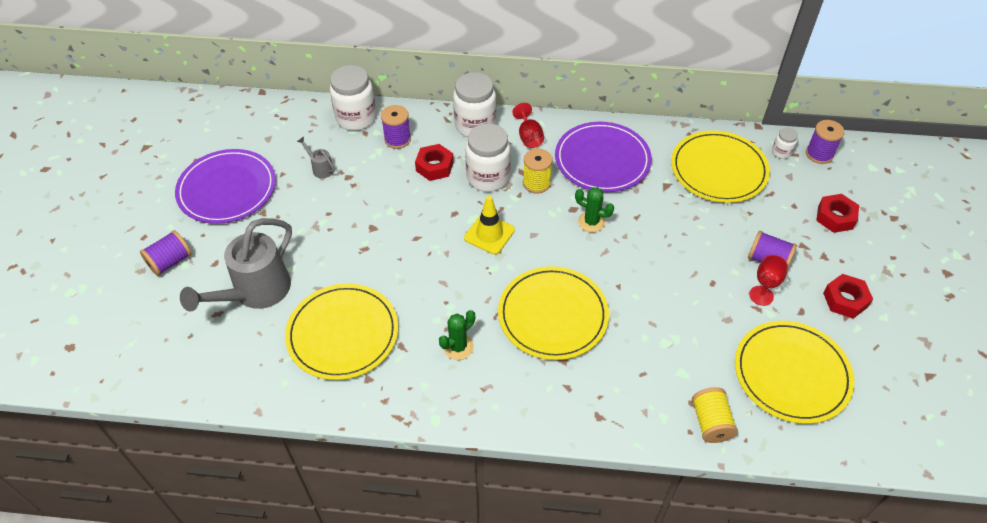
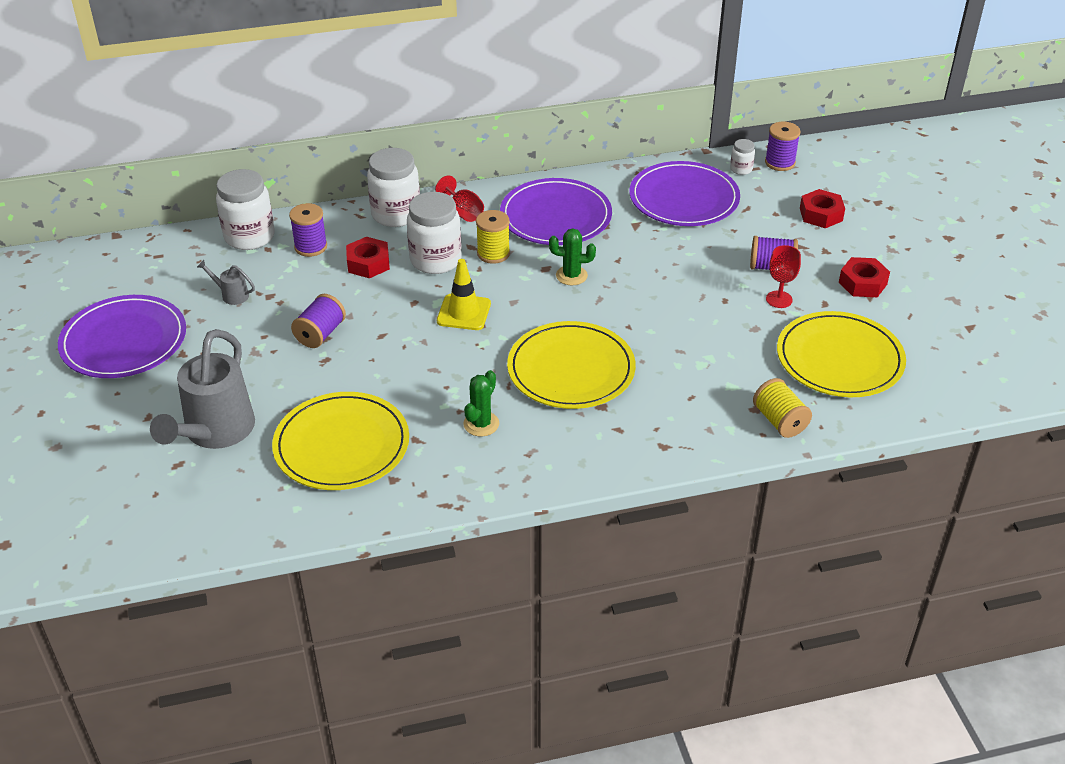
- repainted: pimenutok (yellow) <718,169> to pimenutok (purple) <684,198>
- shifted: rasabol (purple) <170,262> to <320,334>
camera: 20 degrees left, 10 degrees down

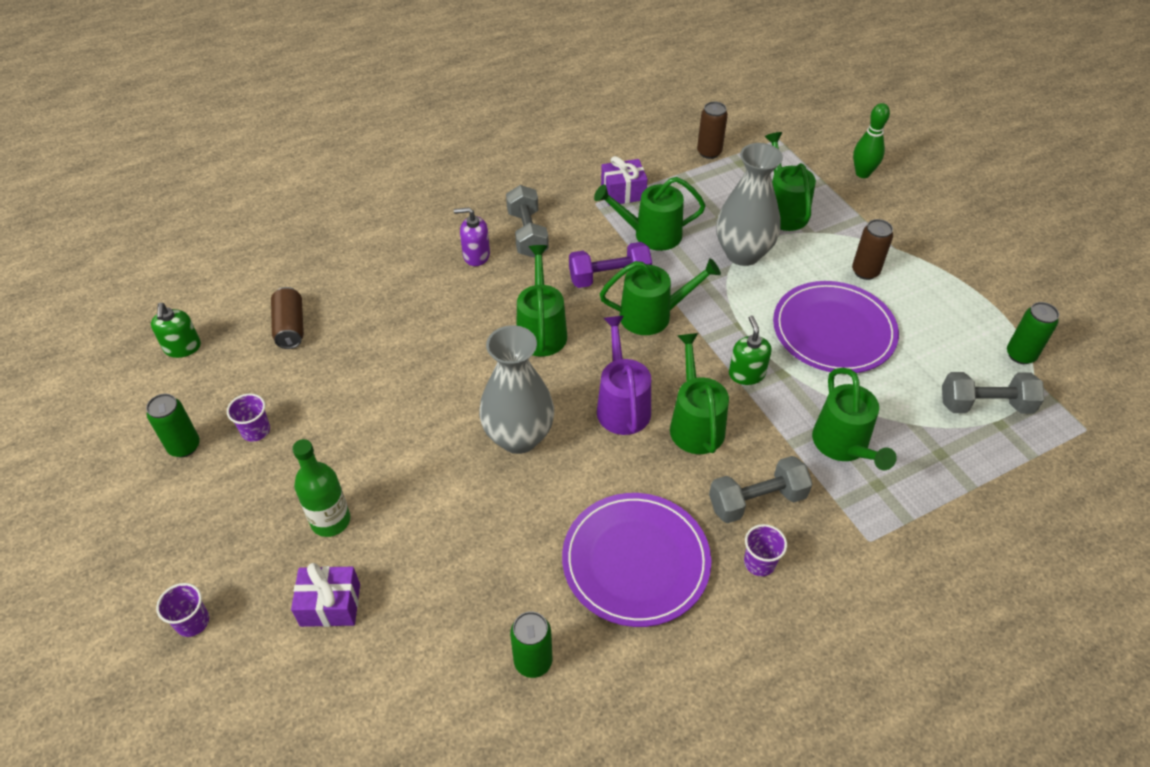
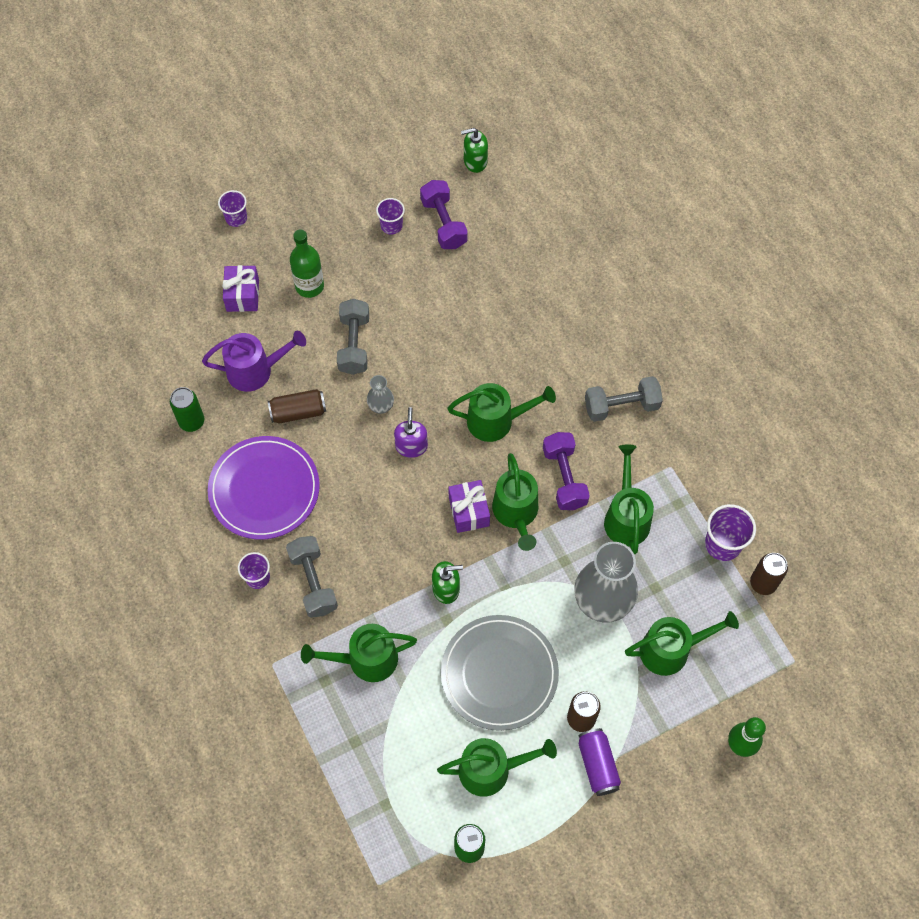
- shifted: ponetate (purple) <623,192> to <469,511>
- shifted: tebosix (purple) <476,255> to <411,446>
- repainted: pimenutok (purple) <833,330> to pimenutok (grey) <499,673>
- shifted: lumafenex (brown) <290,327> to <298,412>
- shifted: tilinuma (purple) <622,405> to <255,370>
- scaled: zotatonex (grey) <518,437> = <381,406> x0.46
- shifted: tilinuma (green) <695,424> to <491,769>
- shifted: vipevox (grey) <985,405> to <354,344>
- gone: lumafenex (green) <184,446>
- new: vipevox (purple) <443,223>
- new: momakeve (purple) <723,544>
- new: lumafenex (purple) <597,765>
camera: 90 degrees right, 15 degrees up

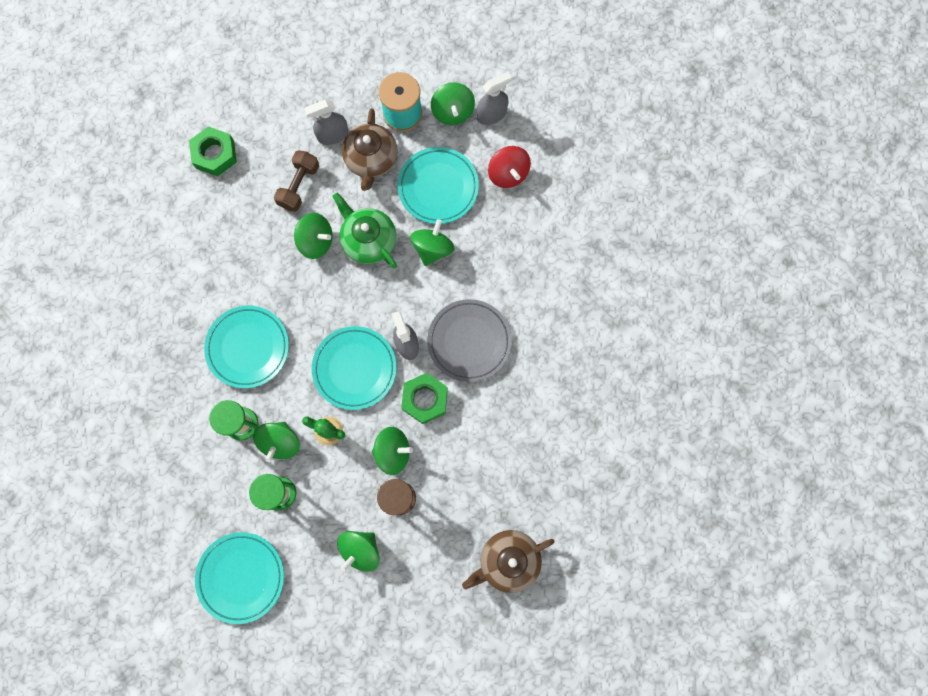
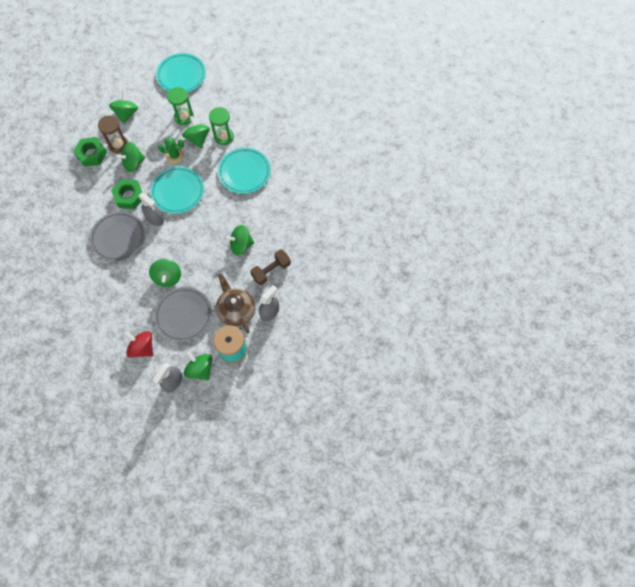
- shifted: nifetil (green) <215,154> to <91,154>
- repainted: pimenutok (turquoise) <438,187> to pimenutok (grey) <184,315>
- rotated: vipevox (brown) <299,186> = <271,270> 60 degrees clockwise
- gone: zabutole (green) <368,240>
- gone: zabutole (brown) <508,561>
camera: 150 degrees right, 10 degrees down

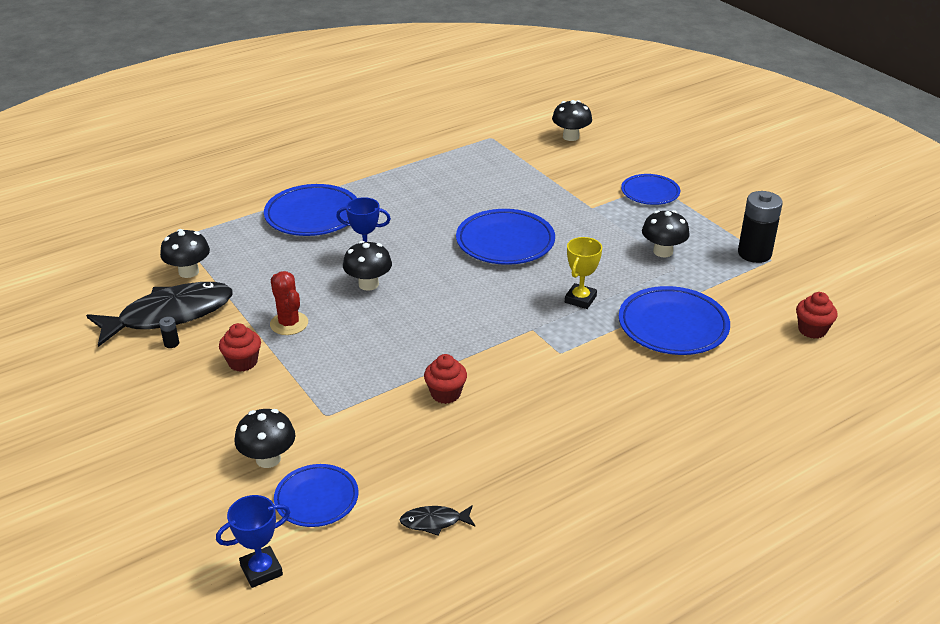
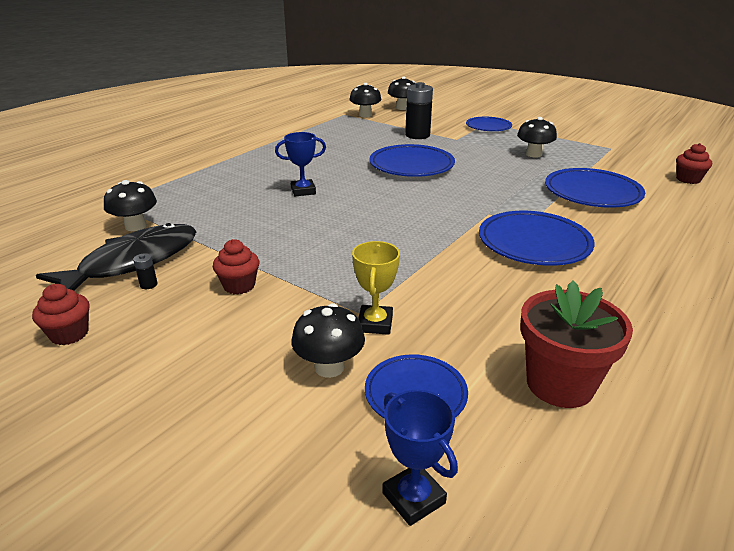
- shifted: pimenutok (blue) <312,215> to <534,243>
- shifted: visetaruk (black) <754,253> to <417,135>
- shifted: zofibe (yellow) <580,299> to <375,324>
- shifted: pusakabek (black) <368,284> to <365,115>
- gone: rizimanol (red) <289,324>
- shifted: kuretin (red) <445,394> to <69,334>
- rotated: zofibe (blue) <261,570> = <414,498> 75 degrees counterclockwise
- swapped: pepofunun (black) <434,522> to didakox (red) <560,384>
camera: 20 degrees left, 5 degrees down

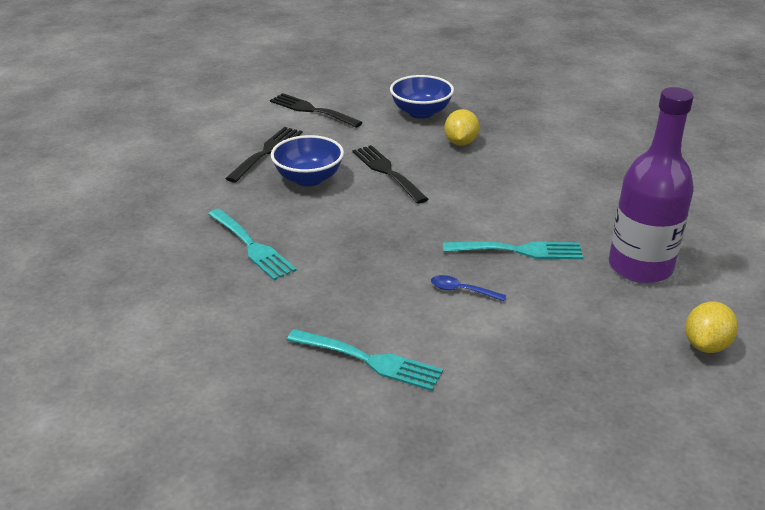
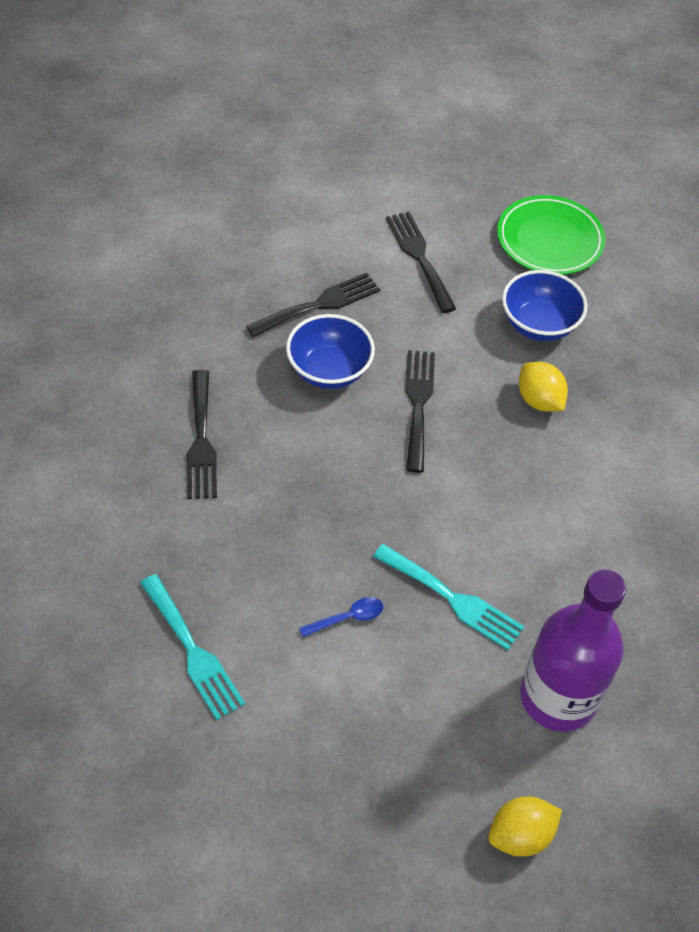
- rotated: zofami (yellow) <460,143> = <539,400> 75 degrees counterclockwise
- repainted: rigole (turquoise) <252,246> to rigole (black) <201,440>
- rotated: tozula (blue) <462,290> = <347,618> 105 degrees clockwise
- new: pimenutok (green) <549,240>
camera: 30 degrees right, 20 degrees up

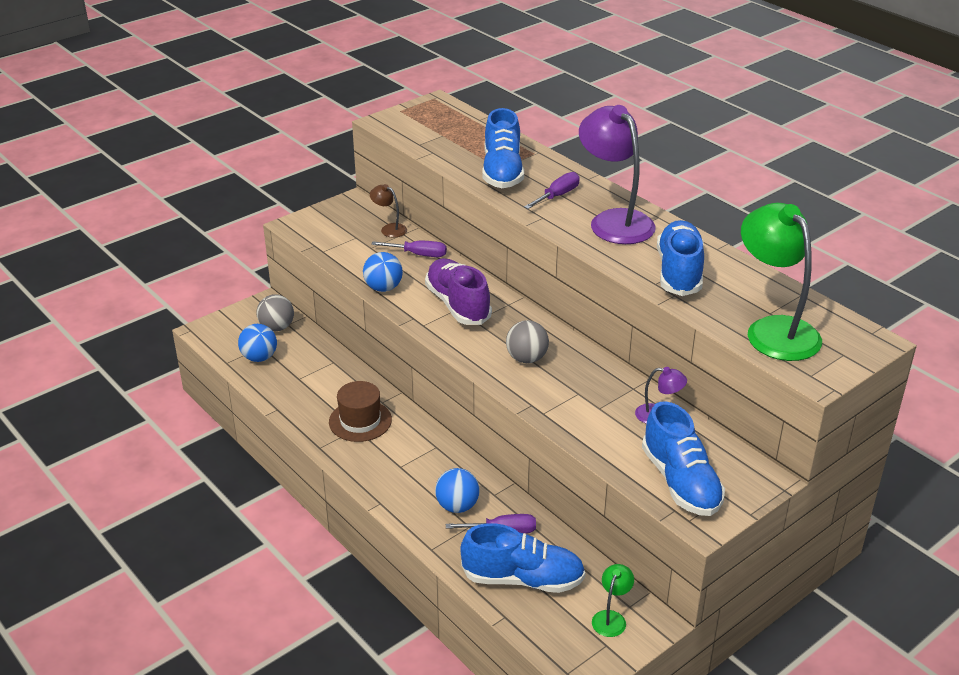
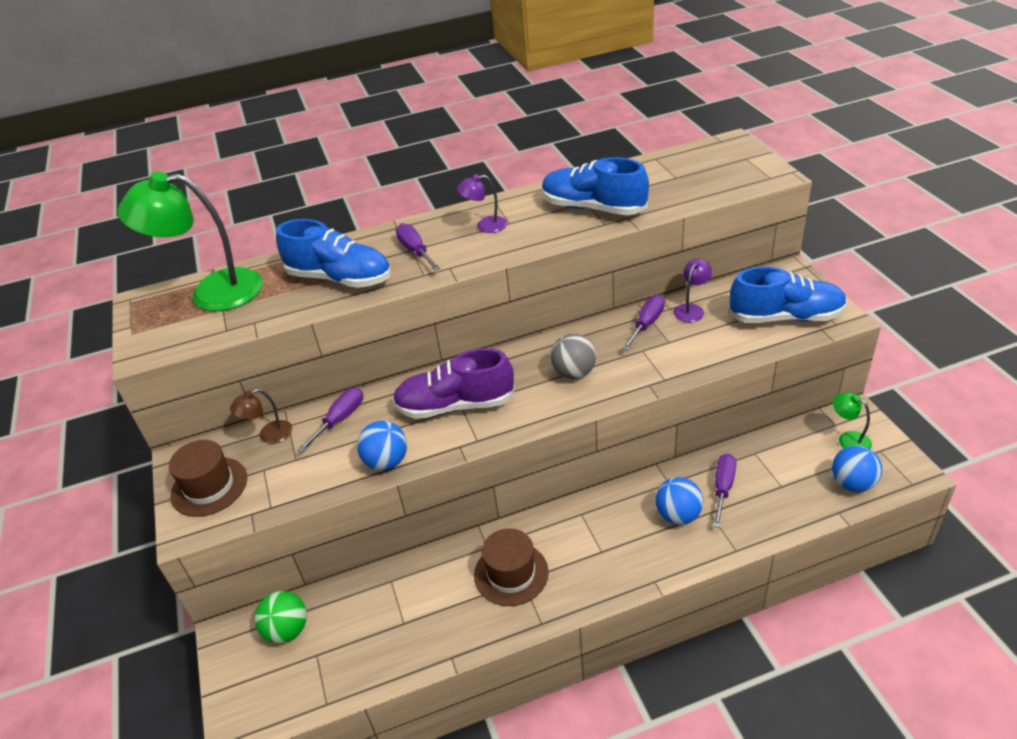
- scaled: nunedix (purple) <614,221> = <485,226> x0.46
- shifted: nunedix (green) <774,330> to <212,292>
- repainted: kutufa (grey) <277,327> to kutufa (green) <287,630>
- shifted: kutufa (blue) <259,357> to <852,483>
- gone: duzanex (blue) <523,579>
- new: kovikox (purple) <646,324>
- new: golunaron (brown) <209,486>
camera: 65 degrees left, 5 degrees up

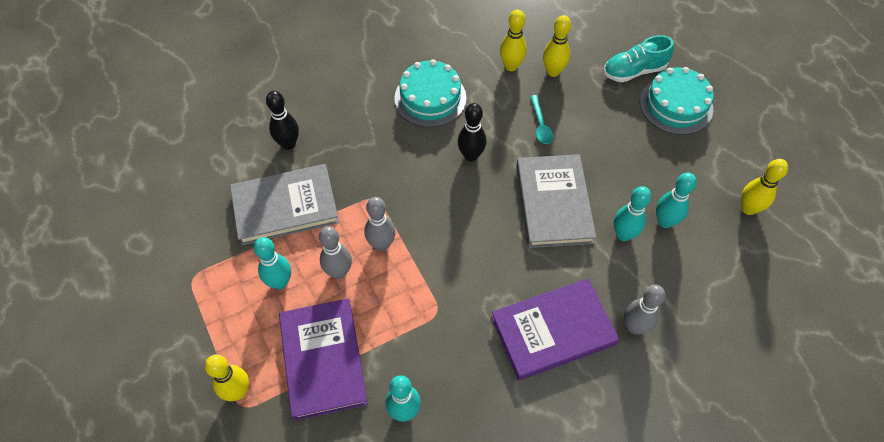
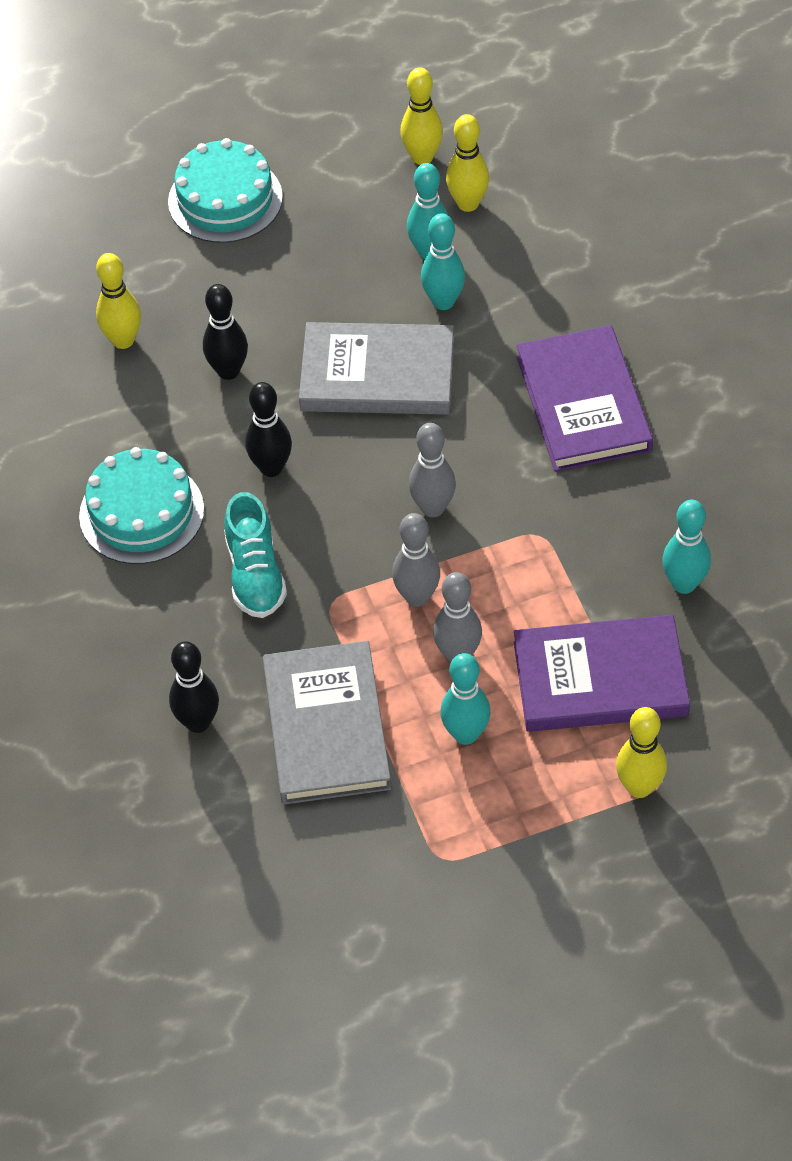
- shifted: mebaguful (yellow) <511,66> to <468,204>
- shifted: duzanex (turquoise) <634,71> to <255,574>
- swapped: tozula (turquoise) <540,125> to mebaguful (black) <228,371>
- shifted: mebaguful (grey) <634,327> to <433,508>
camera: 80 degrees left, 5 degrees down

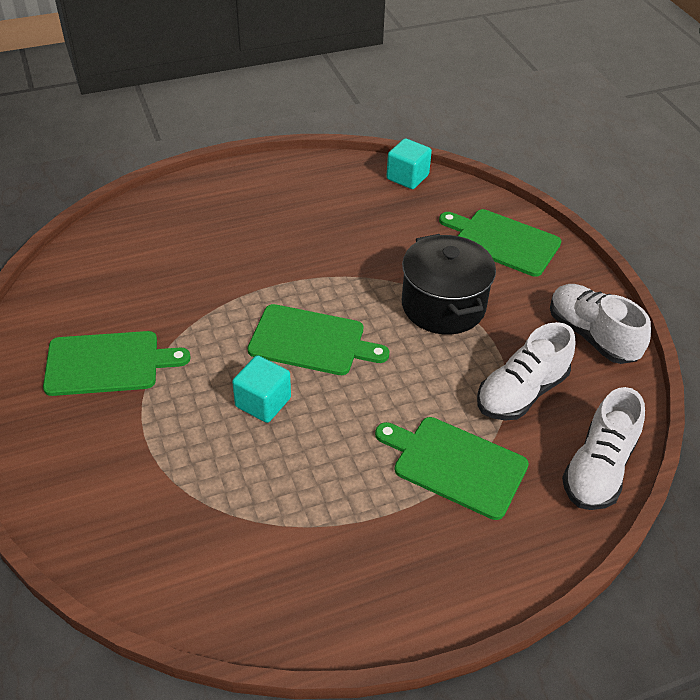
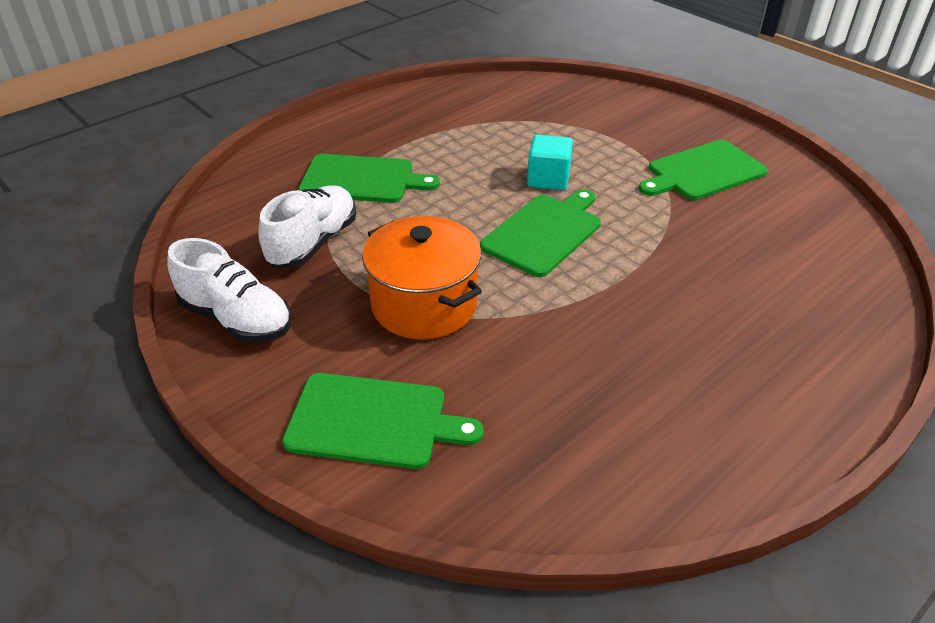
- gone: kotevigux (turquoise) <407,177>
- repainted: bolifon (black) <443,305> to bolifon (orange) <424,304>
- rotated: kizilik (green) <311,341> = <544,232> 135 degrees clockwise
- gone: duzanex (white) <598,469>
camera: 160 degrees right, 5 degrees down

